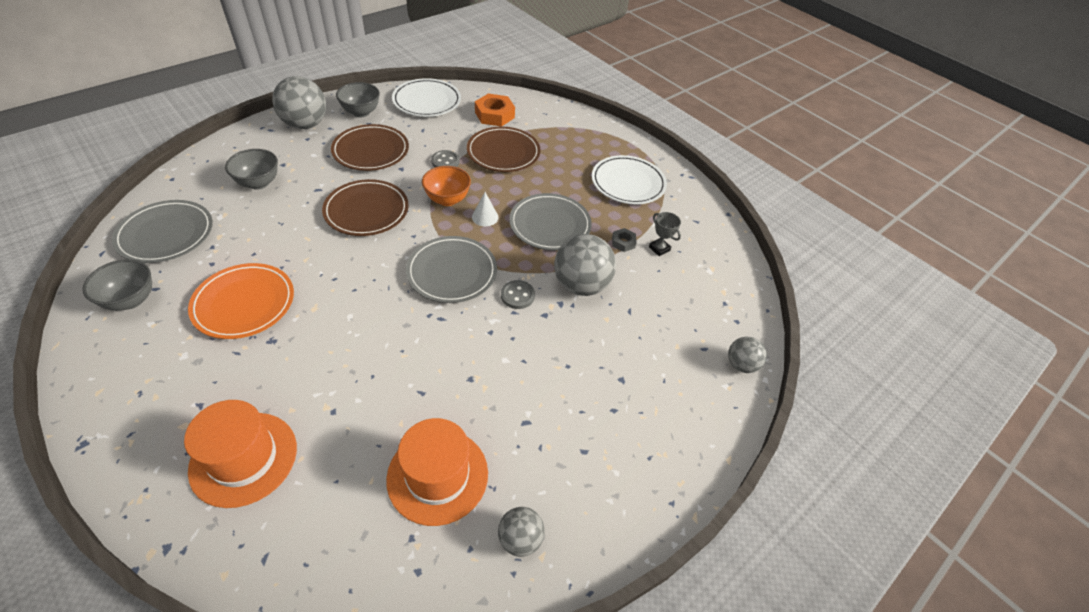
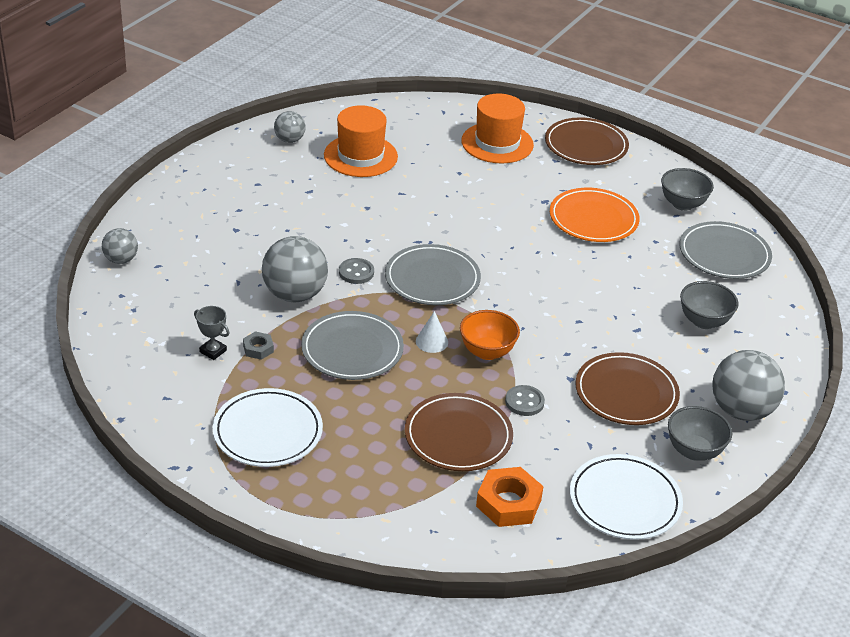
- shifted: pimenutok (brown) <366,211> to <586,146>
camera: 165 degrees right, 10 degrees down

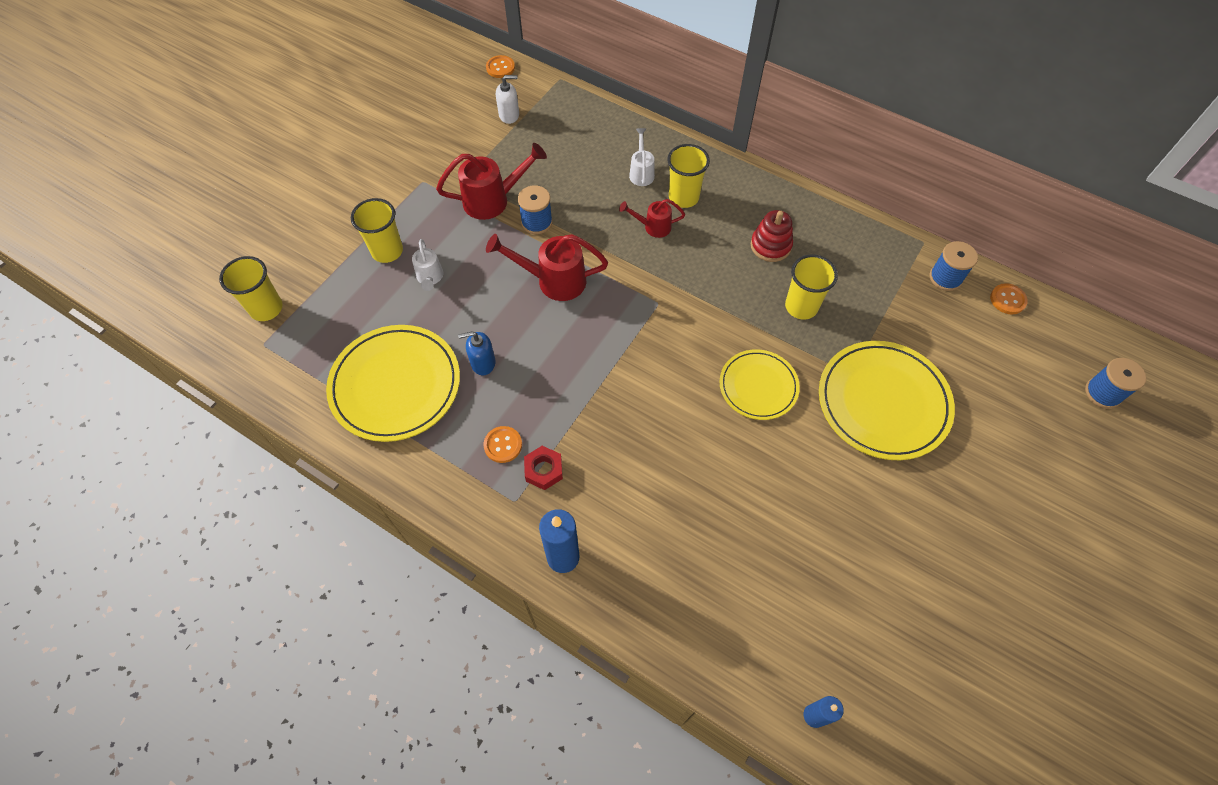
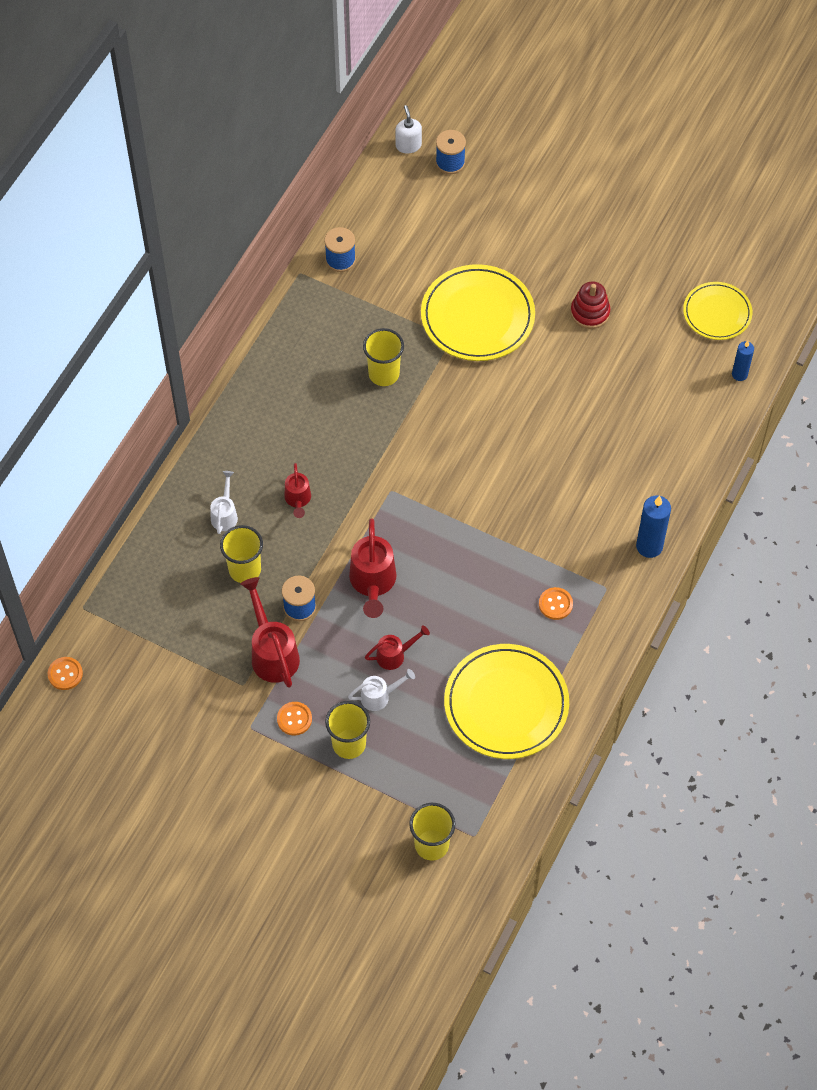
- shifted: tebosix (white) <509,115> to <408,145>
- rotated: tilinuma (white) <641,172> = <225,514> 105 degrees clockwise
- shifted: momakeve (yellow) <683,197> to <245,570>
- shifted: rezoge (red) <770,246> to <590,312>
- shifted: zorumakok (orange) <1007,300> to <294,719>
- gone: tebosix (blue) <483,363>
- shifted: pimenutok (yellow) <758,386> to <717,313>
- gone: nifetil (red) <544,470>
- new: tilinuma (red) <395,655>
camera: 95 degrees left, 0 degrees up

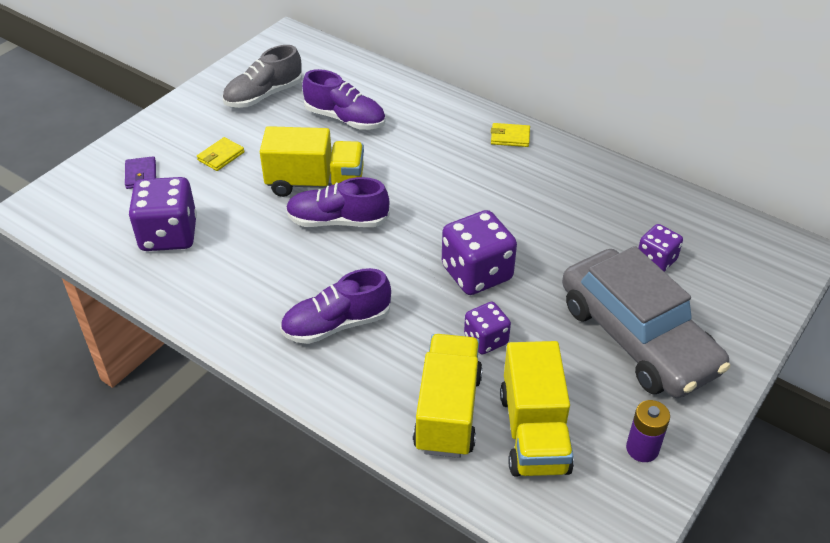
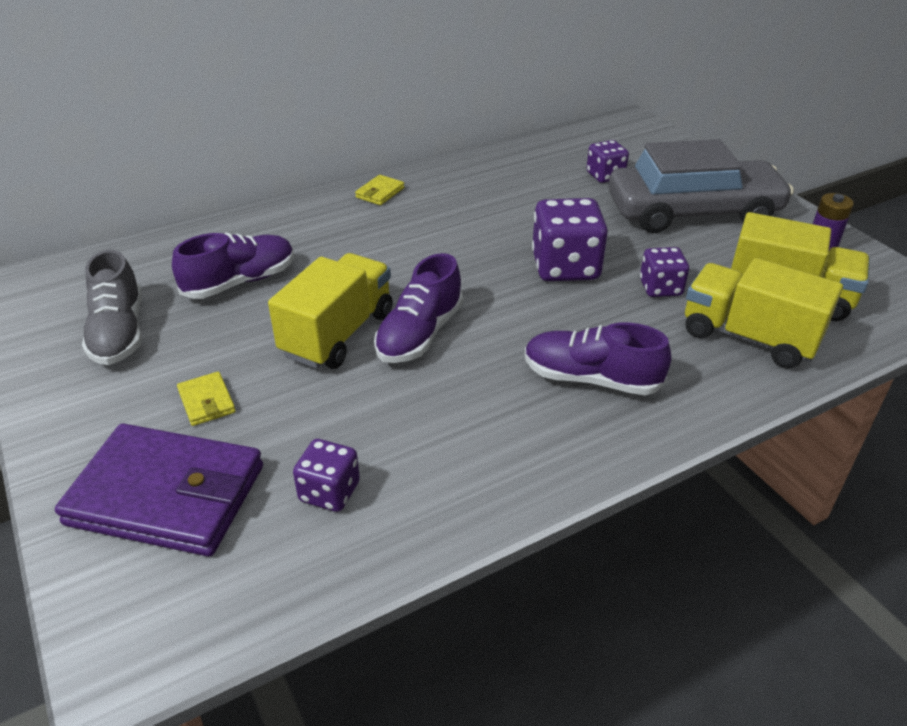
- scaled: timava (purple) <141,175> = <166,495> x2.44
- scaled: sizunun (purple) <168,235> = <329,492> x0.58
- rotated: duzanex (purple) <336,324> = <591,379> 105 degrees clockwise
camera: 65 degrees left, 5 degrees down

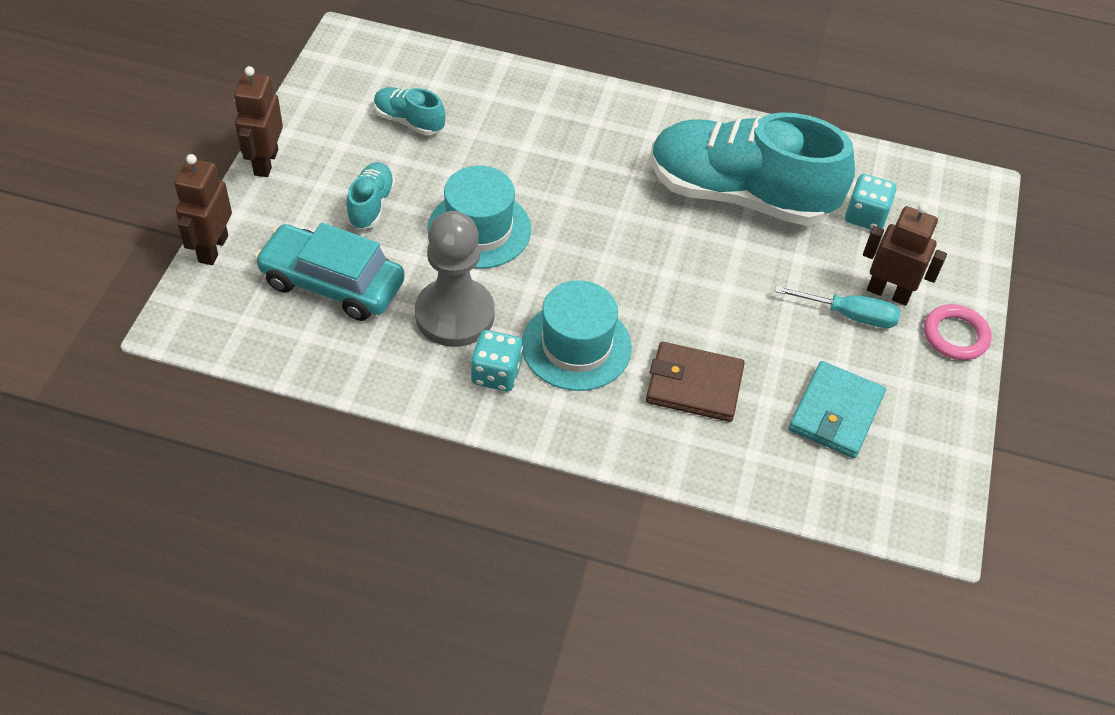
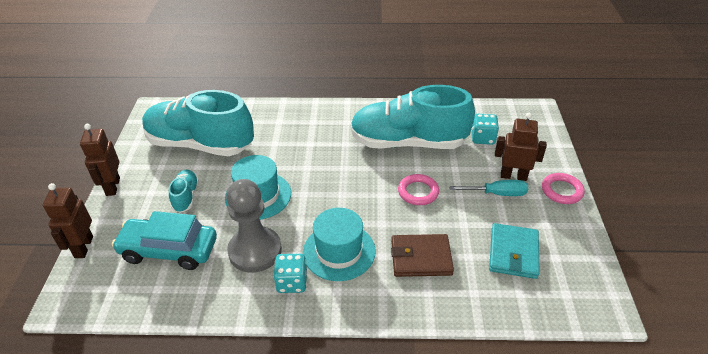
- scaled: duzanex (turquoise) <409,121> = <200,144> x2.35
- new: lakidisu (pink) <418,192>
camera: 10 degrees left, 10 degrees down

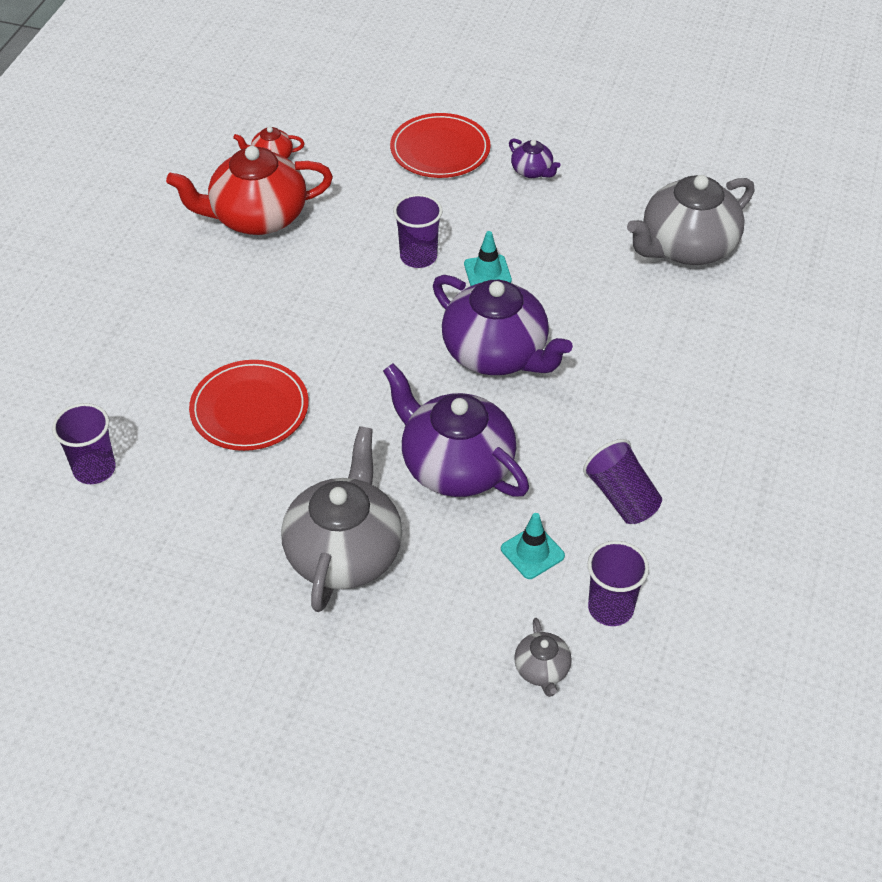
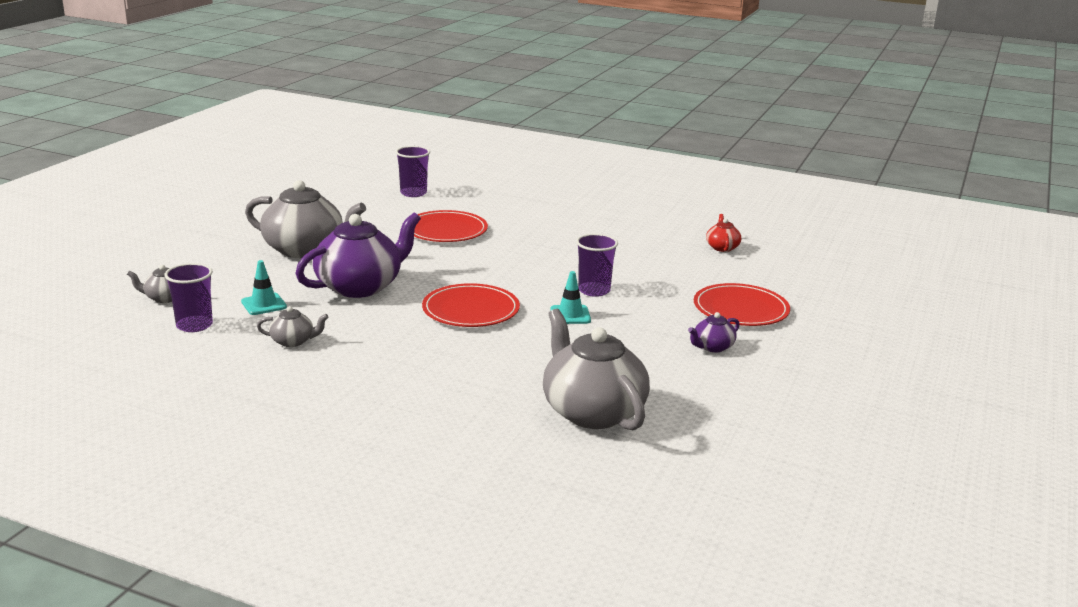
- gone: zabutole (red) <257,217>
- swapped: zabutole (purple) <496,353> to pimenutok (red) <471,310>
- swapped: momakeve (purple) <621,497> to zabutole (grey) <293,341>
camera: 95 degrees right, 25 degrees down

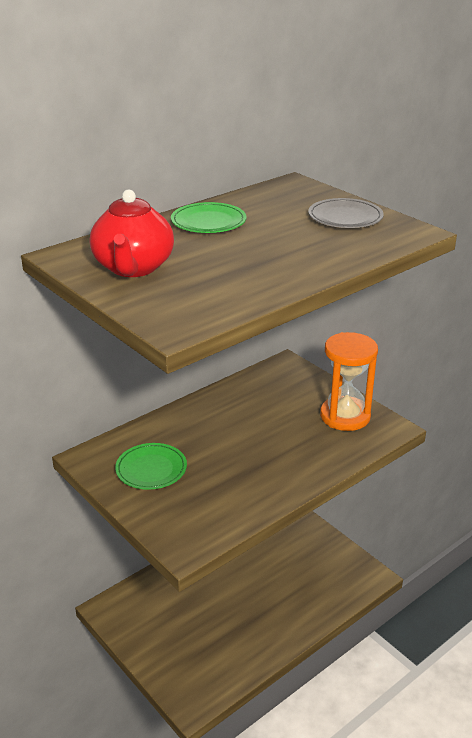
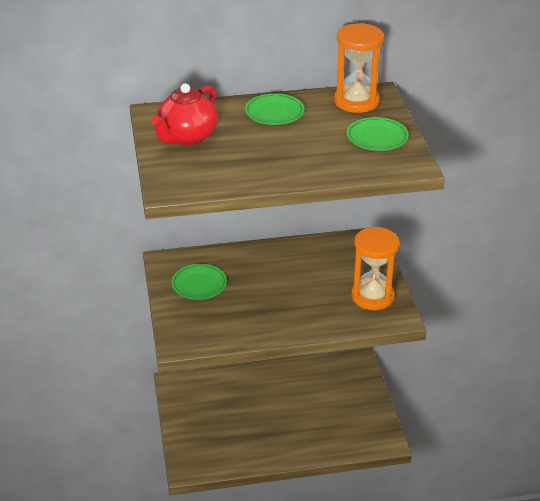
- repainted: pimenutok (grey) <345,217> to pimenutok (green) <377,137>
- new: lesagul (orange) <356,101>
camera: 30 degrees right, 5 degrees up

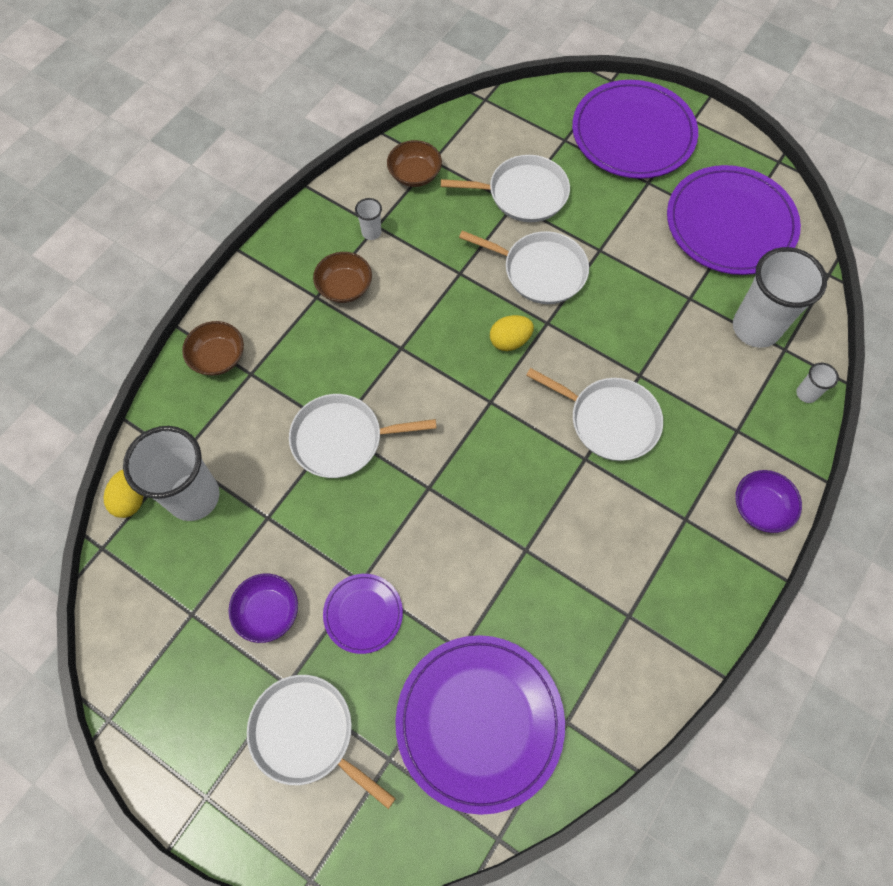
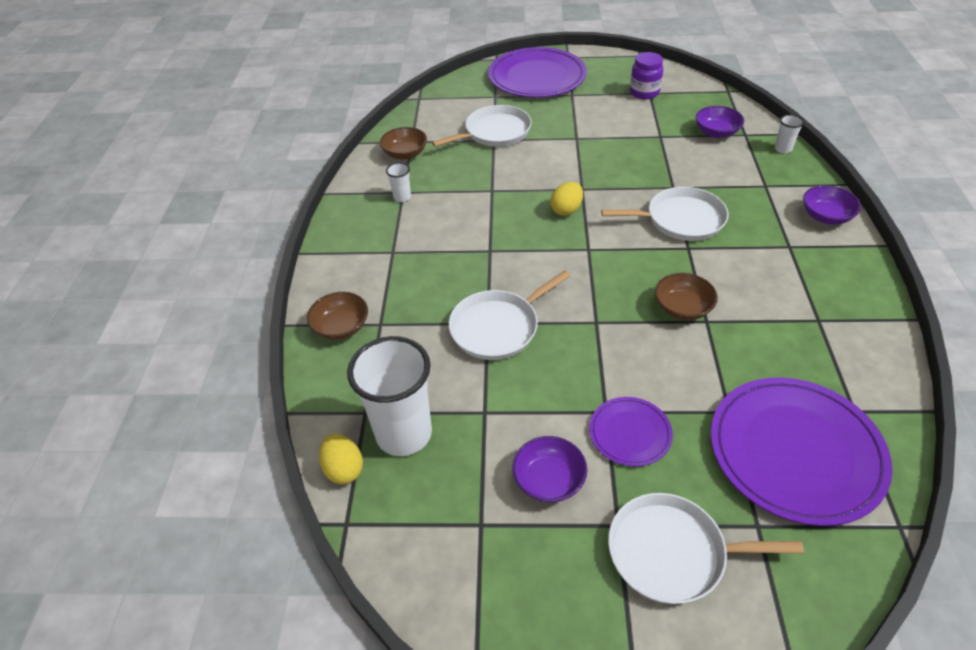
- swapped: pimenutok (purple) <730,223> to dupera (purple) <644,93>
- gone: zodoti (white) <540,271>
- swapped: momakeve (white) <755,328> to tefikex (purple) <716,132>
- shifted: tefikex (brown) <344,287> to <682,308>
camera: 30 degrees left, 20 degrees down

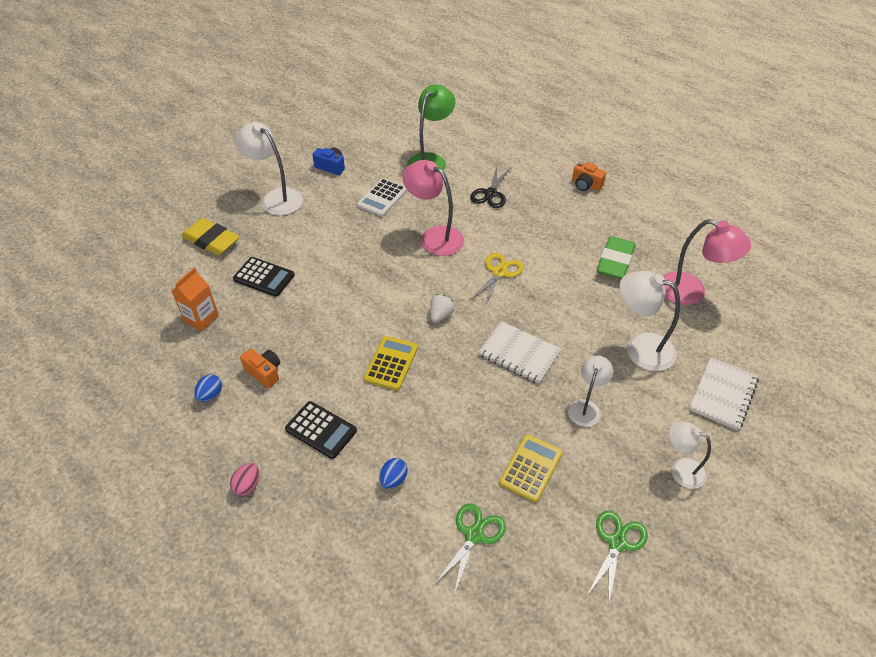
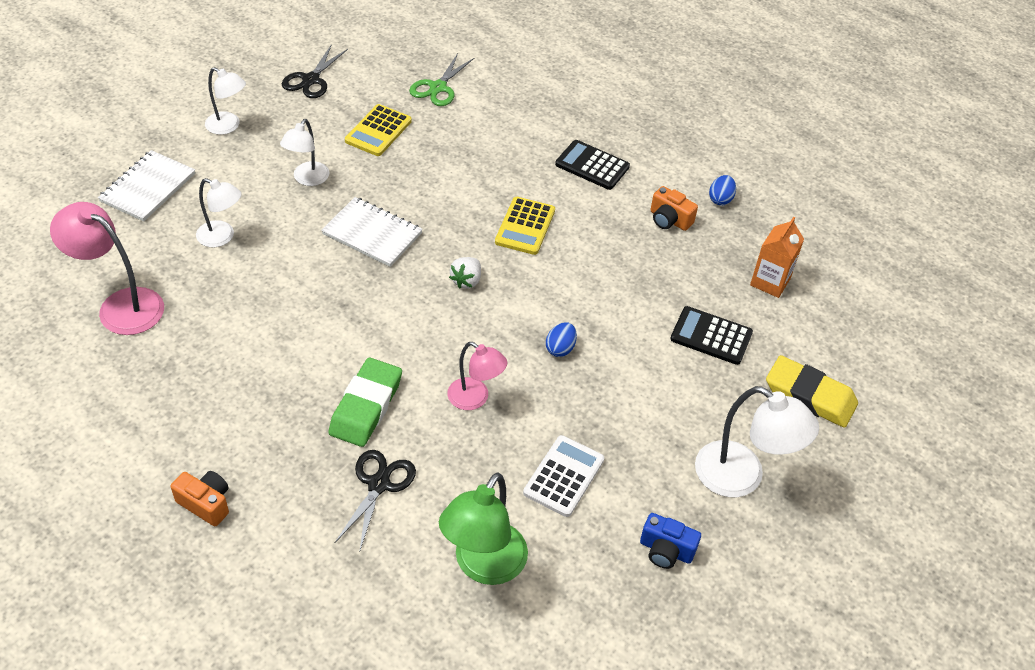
- scaled: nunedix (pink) <434,237> = <475,399> x0.63
- shifted: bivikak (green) <615,261> to <366,406>
- gone: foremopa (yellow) <499,272>
- scaled: nunedix (white) <640,348> = <222,237> x0.63
- shifted: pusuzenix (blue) <393,479> to <560,348>
- gone: pusuzenix (pink) <247,485>
- repainted: foremopa (green) <617,542> to foremopa (black) <311,80>
camera: 175 degrees right, 0 degrees up

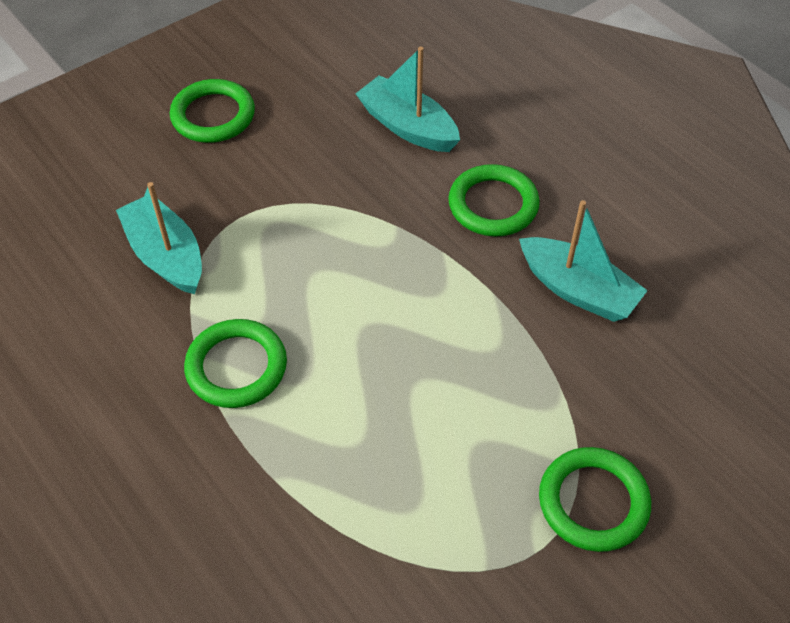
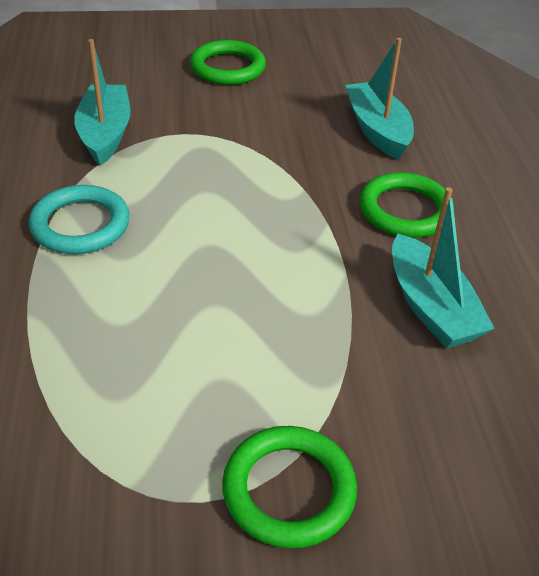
- repainted: lakidisu (green) <236,367> to lakidisu (turquoise) <80,225>
camera: 30 degrees right, 10 degrees down

